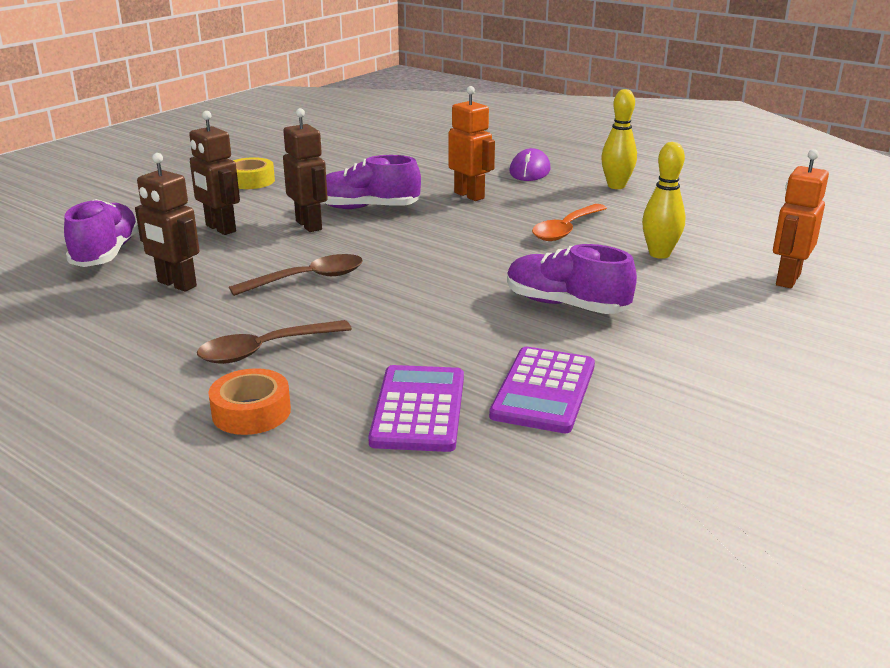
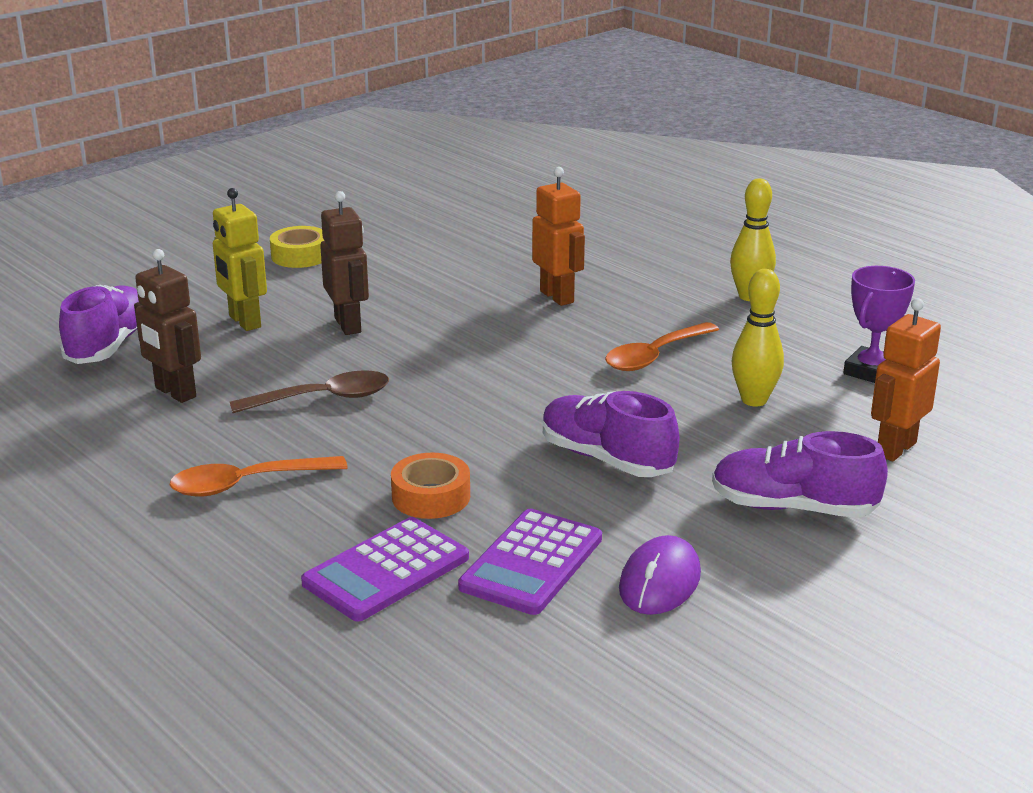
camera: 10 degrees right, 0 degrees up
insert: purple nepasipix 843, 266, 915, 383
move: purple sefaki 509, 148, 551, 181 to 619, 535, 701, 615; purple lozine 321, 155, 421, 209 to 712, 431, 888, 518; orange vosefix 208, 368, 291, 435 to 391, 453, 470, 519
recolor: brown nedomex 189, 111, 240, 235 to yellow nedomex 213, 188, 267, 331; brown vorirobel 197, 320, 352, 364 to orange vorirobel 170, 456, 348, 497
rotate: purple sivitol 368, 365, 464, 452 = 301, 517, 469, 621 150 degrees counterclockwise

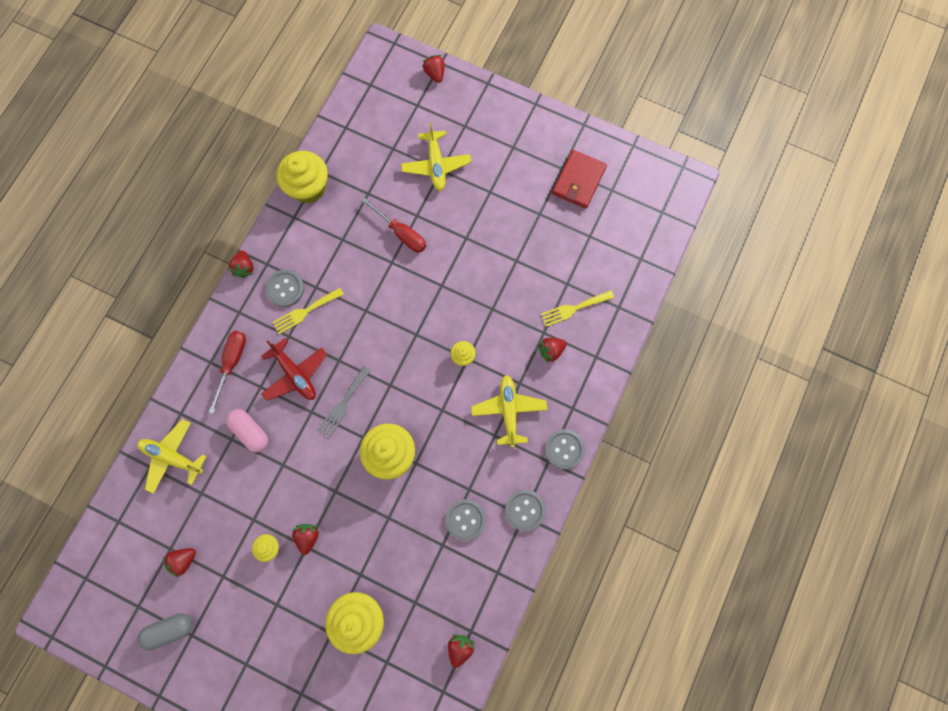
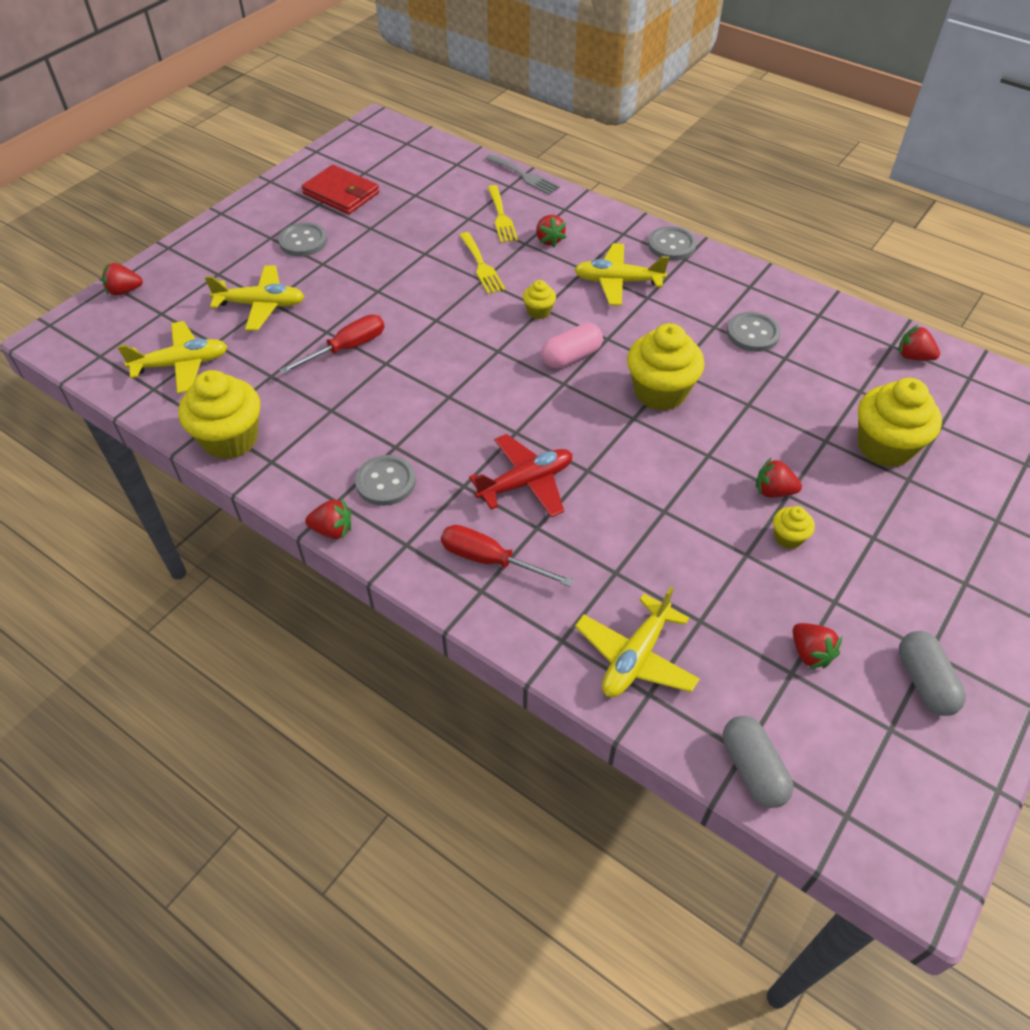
camera: 80 degrees left, 25 degrees down
insert: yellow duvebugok 117, 321, 227, 394; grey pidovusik 723, 716, 793, 808
move: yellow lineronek 272, 288, 344, 334 to 459, 232, 505, 294; grey lineronek 318, 366, 371, 437 to 486, 154, 560, 195; pink pidovusik 226, 409, 268, 452 to 541, 323, 603, 369; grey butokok 505, 490, 546, 531 to 278, 222, 327, 256

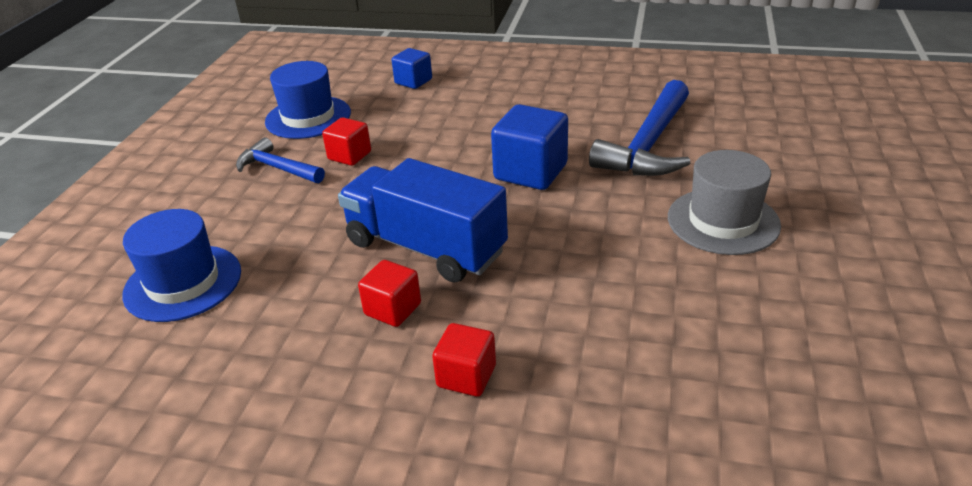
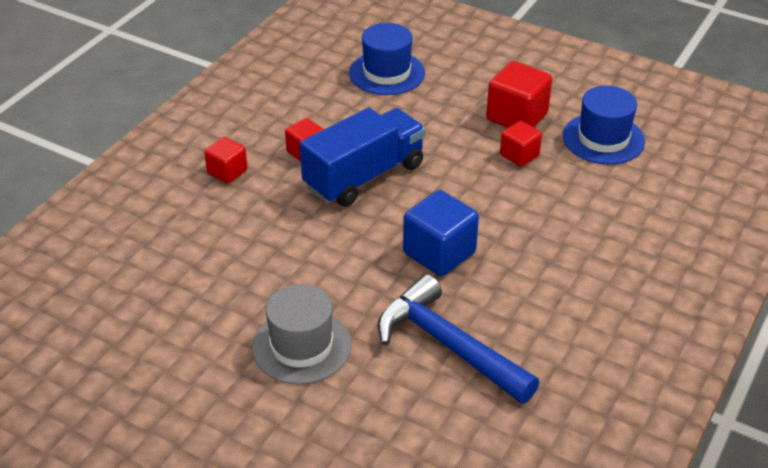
camera: 105 degrees right, 5 degrees up
delete: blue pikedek 392, 48, 432, 89
replace: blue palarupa 236, 137, 325, 183 to red pikedek 486, 61, 552, 128

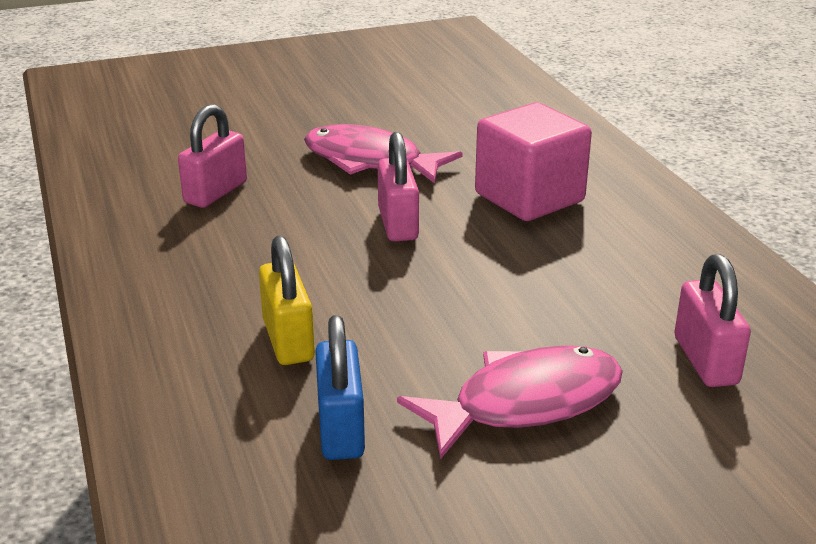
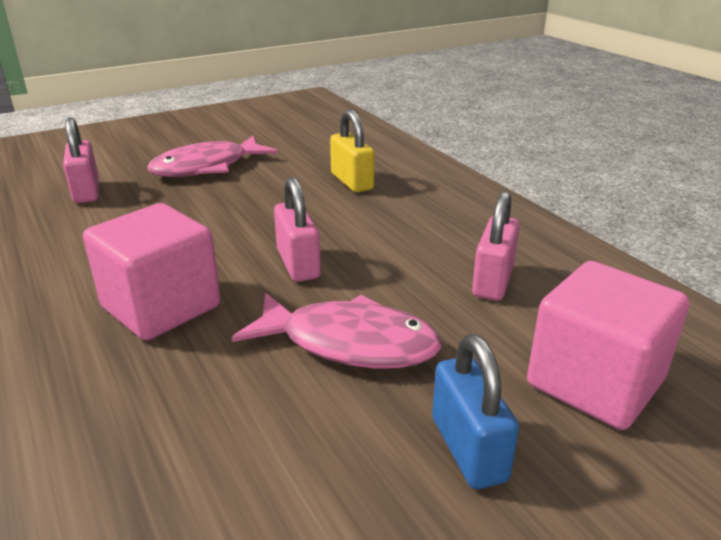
camera: 170 degrees right, 0 degrees up
insert: pink pikedek 527, 261, 689, 430
move: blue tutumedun 315, 315, 365, 460 to 432, 334, 519, 489

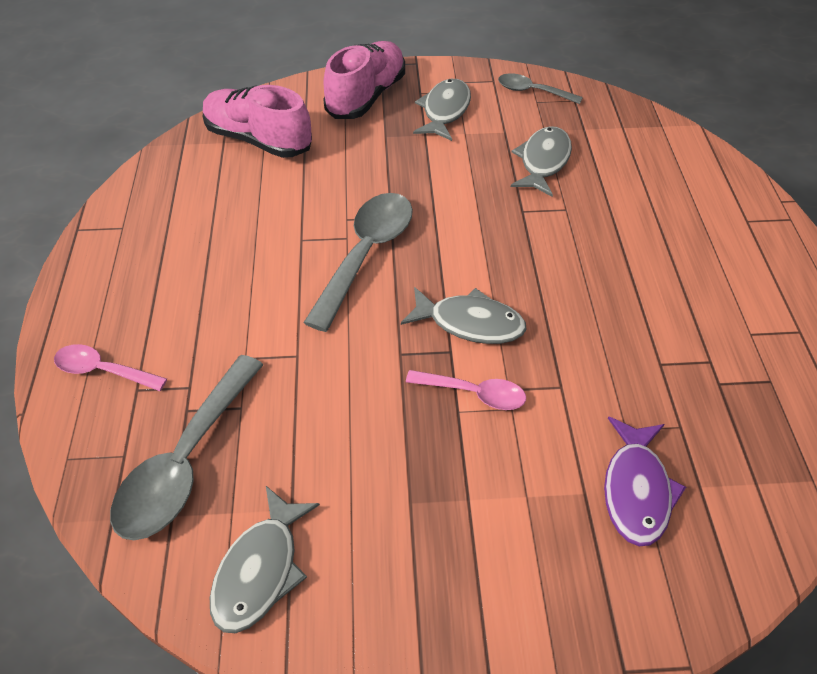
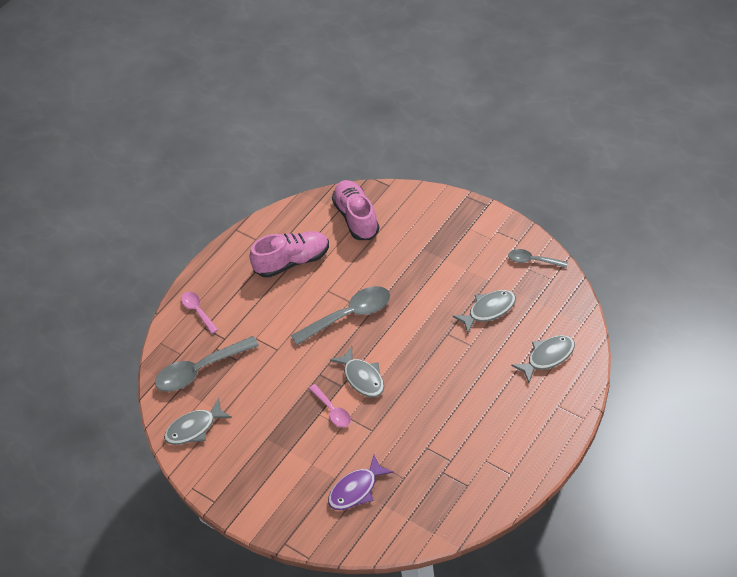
camera: 45 degrees right, 0 degrees up
move: pink lozine 323, 41, 405, 119 to 250, 231, 329, 278; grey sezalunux 413, 79, 471, 141 to 511, 335, 575, 383
rotate: grey vorirobel 498, 73, 583, 104 = 508, 249, 568, 268 45 degrees counterclockwise

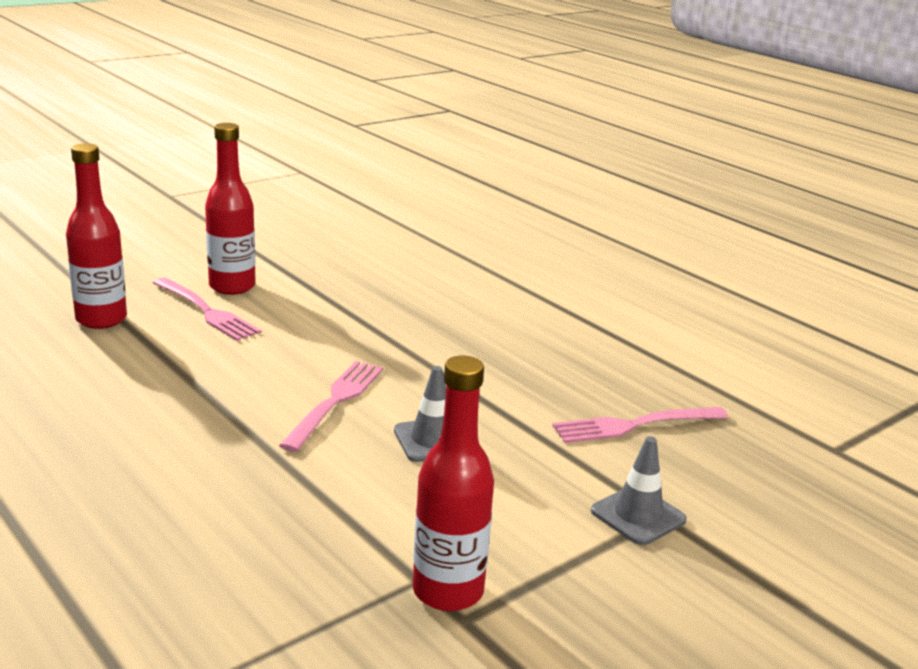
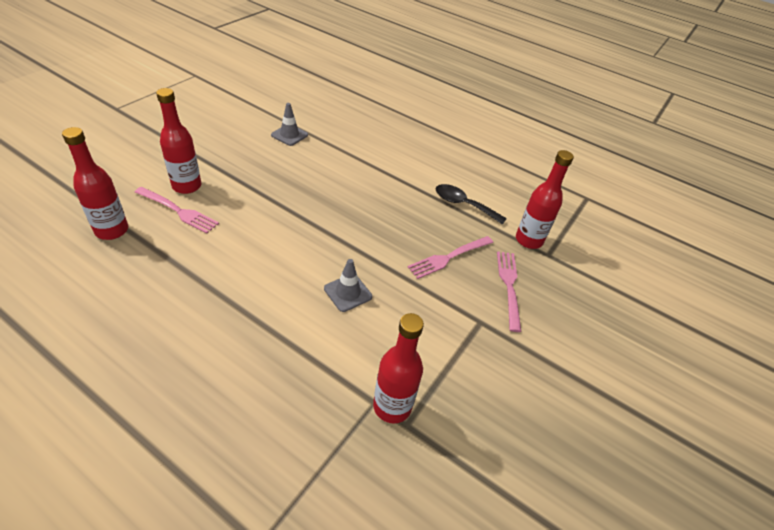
camera: 20 degrees left, 20 degrees up
insert: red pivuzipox 516, 150, 574, 249; black vorirobel 436, 184, 507, 225
move: pink lineronek 279, 361, 383, 452 to 497, 251, 521, 332; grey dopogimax 591, 436, 687, 545 to 271, 103, 308, 146

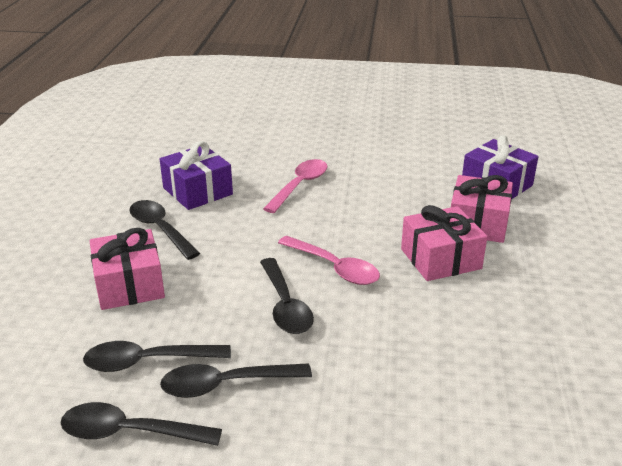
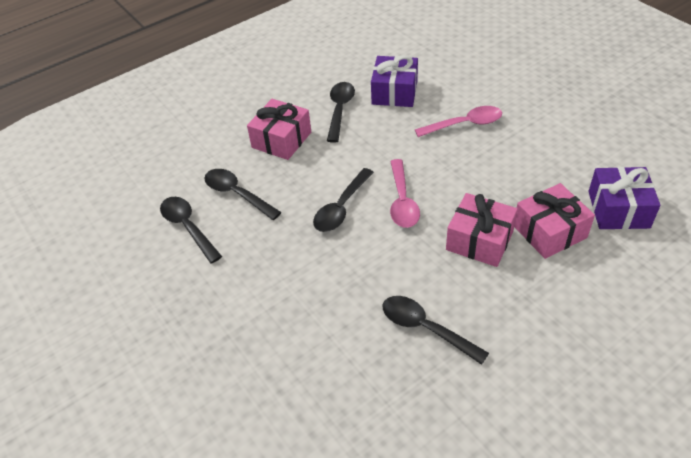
camera: 50 degrees right, 15 degrees up
move: black vorirobel 160, 363, 312, 398 to 383, 296, 489, 365

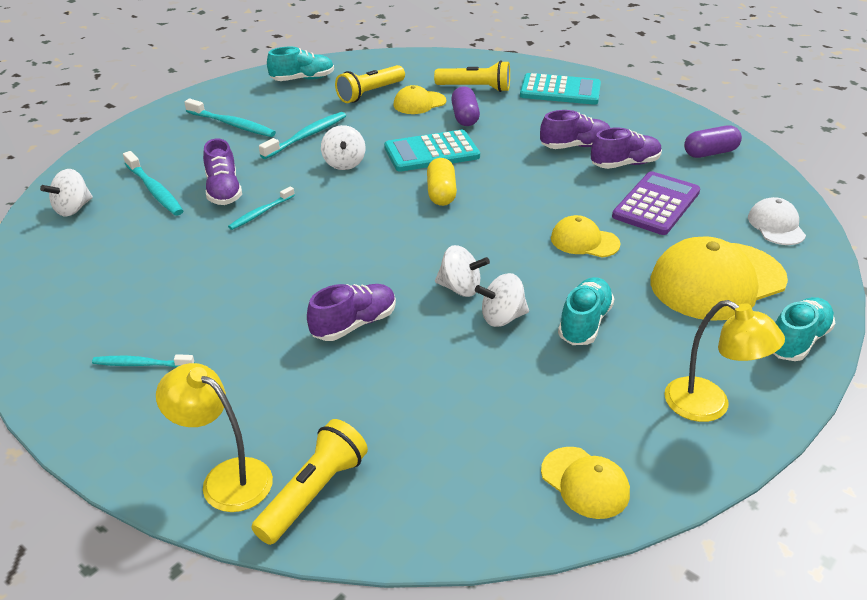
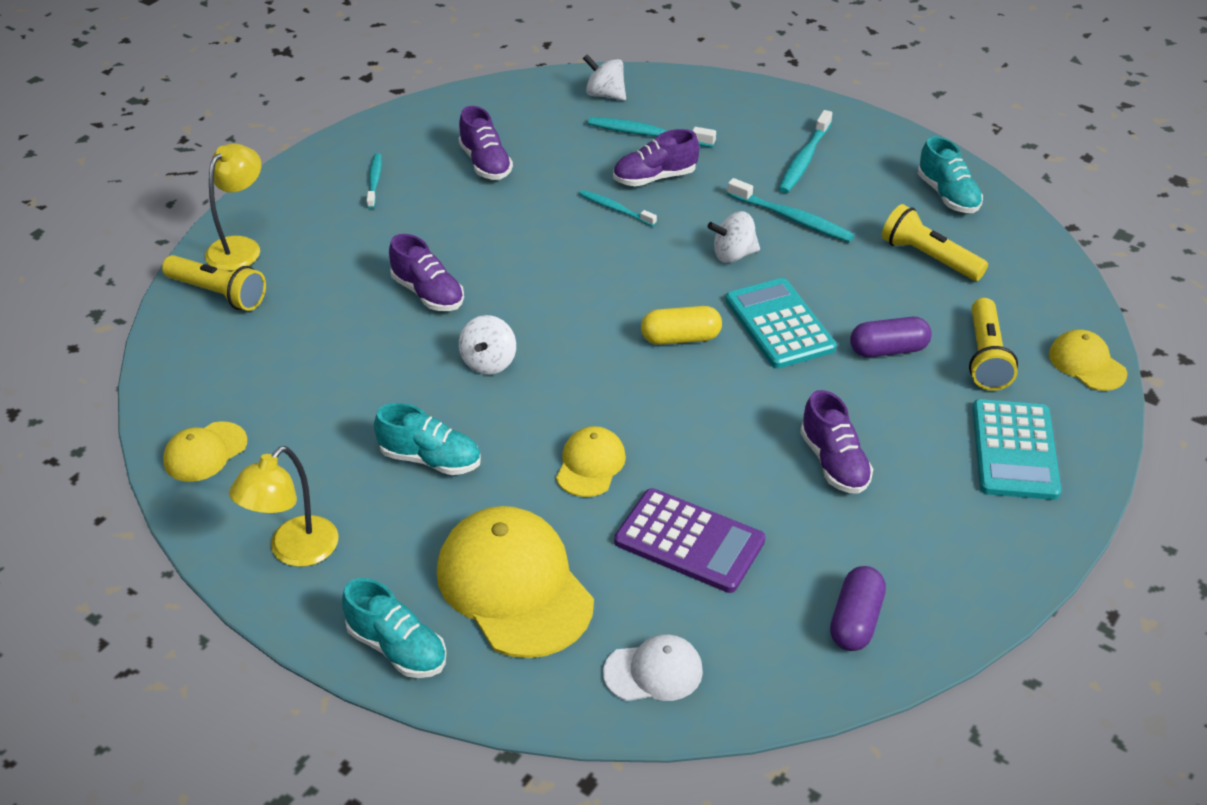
camera: 85 degrees right, 5 degrees up
delete: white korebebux 475, 273, 529, 327
move: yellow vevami 393, 85, 446, 114 to 1049, 329, 1127, 391; purple lozine 591, 127, 662, 169 to 459, 106, 513, 180
rotate: purple pidovusik 684, 126, 742, 158 = 830, 566, 886, 651 45 degrees clockwise; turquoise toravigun 123, 151, 183, 216 = 588, 117, 716, 147 60 degrees clockwise

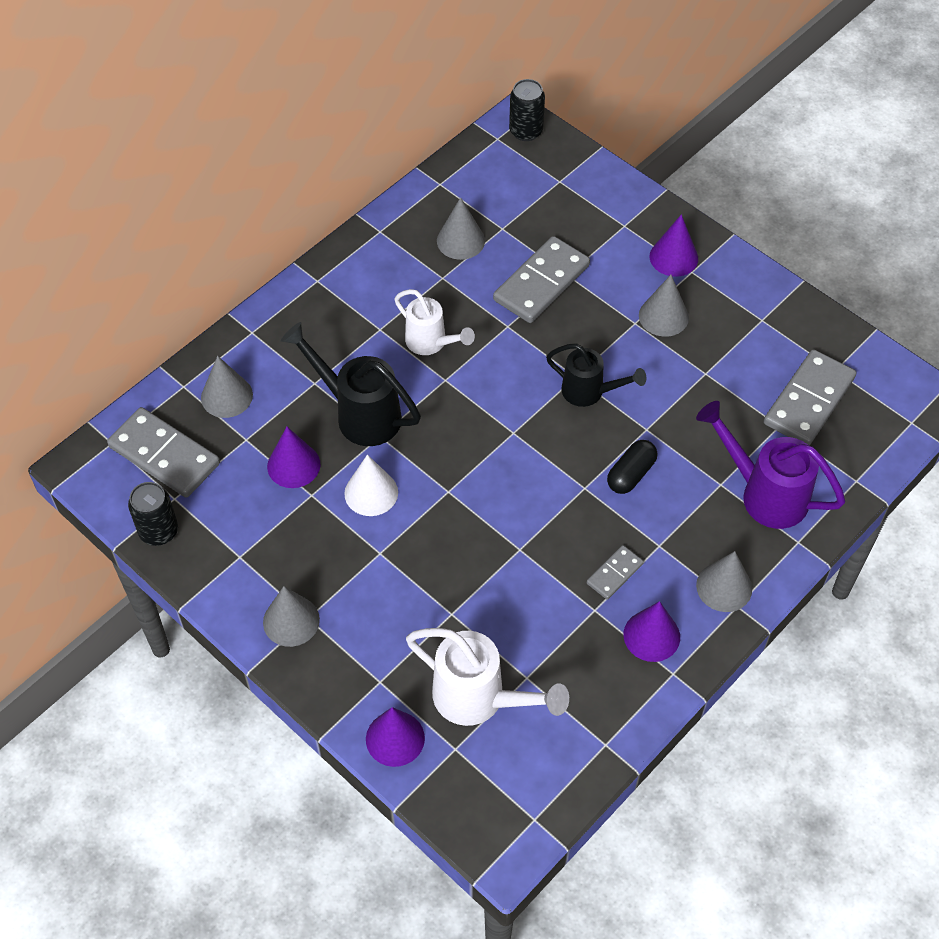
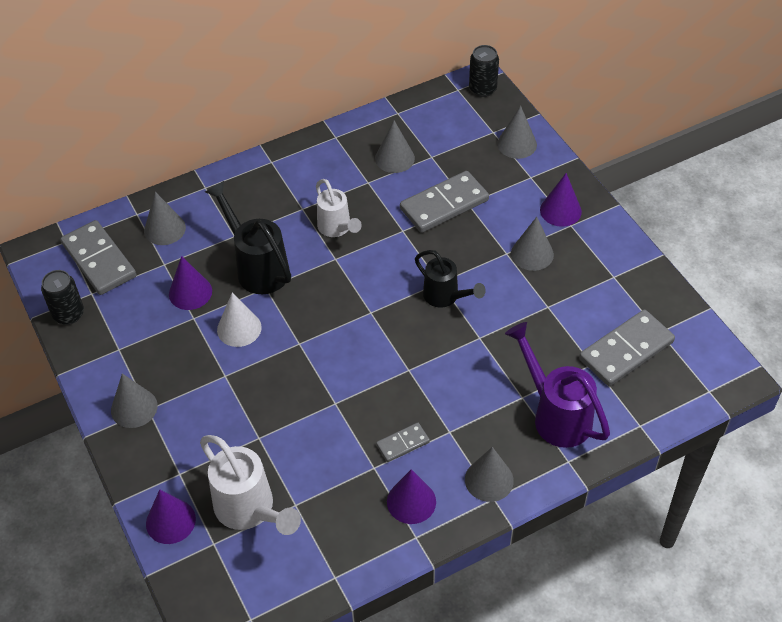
camera: 20 degrees right, 5 degrees down
delete: black pidovusik 607, 440, 657, 494
insert: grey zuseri 497, 106, 537, 159

